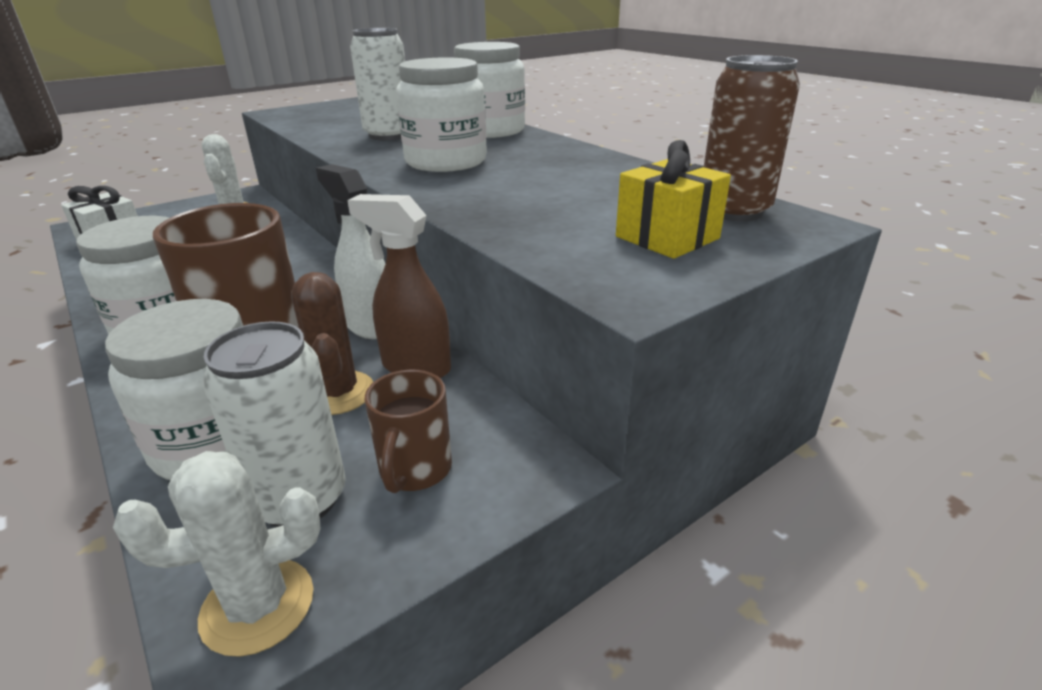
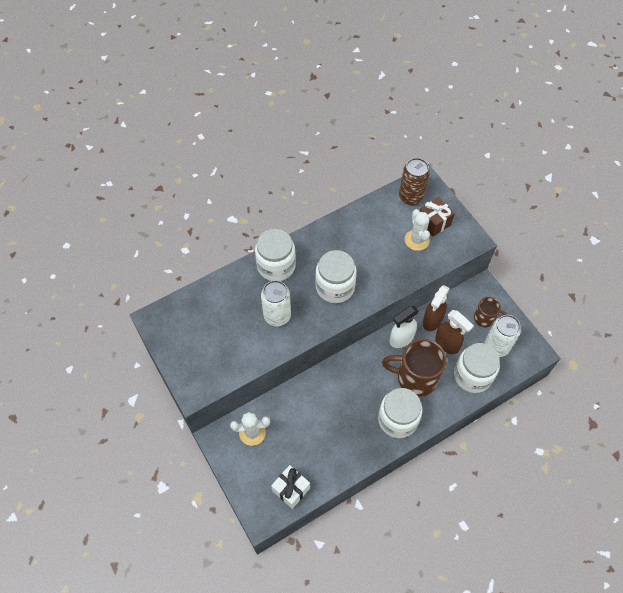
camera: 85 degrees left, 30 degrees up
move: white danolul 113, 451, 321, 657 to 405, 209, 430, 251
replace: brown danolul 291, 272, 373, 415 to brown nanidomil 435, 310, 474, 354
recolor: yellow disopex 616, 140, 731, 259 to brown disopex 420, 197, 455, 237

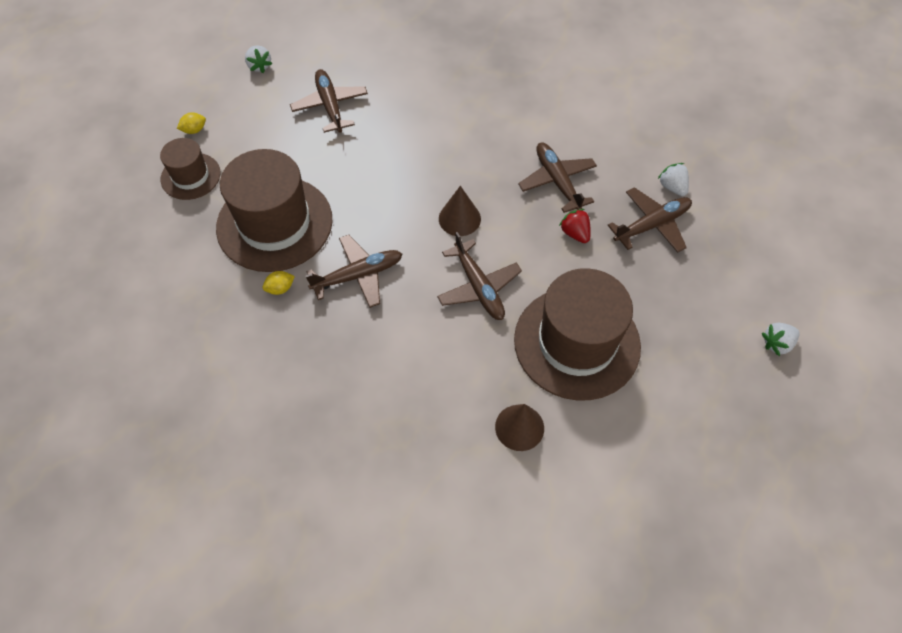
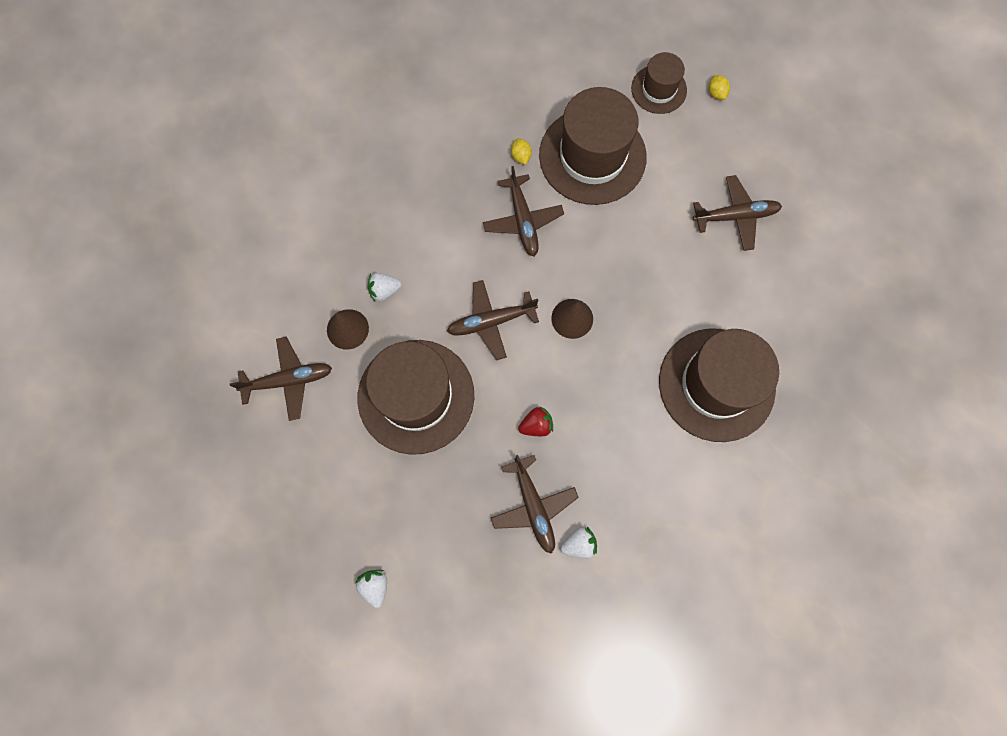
camera: 100 degrees right, 15 degrees up
insert: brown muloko 659, 328, 779, 442
move: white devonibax 245, 45, 272, 73 to 368, 273, 402, 302; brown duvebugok 518, 143, 597, 213 to 230, 337, 332, 421

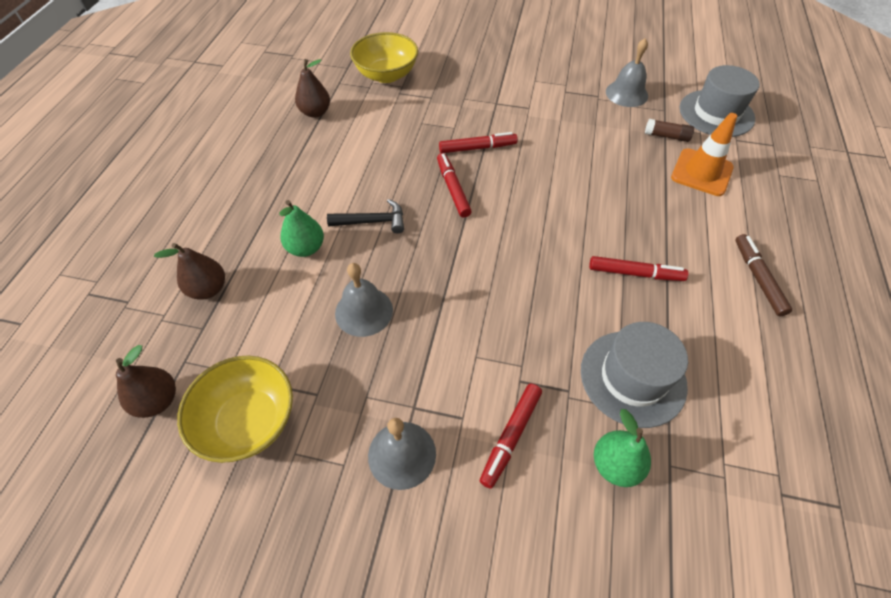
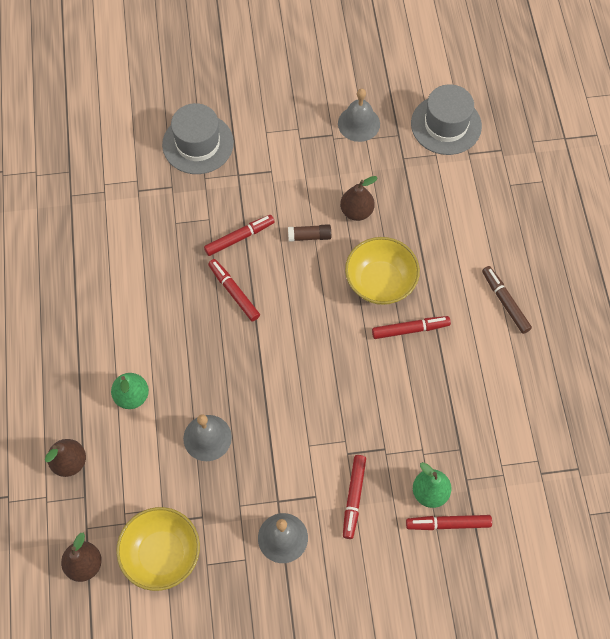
camera: 20 degrees left, 10 degrees up
delete: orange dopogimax 671, 113, 737, 196; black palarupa 327, 199, 404, 234
insert: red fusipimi 406, 515, 492, 530
move: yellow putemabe 350, 32, 418, 83 to 345, 237, 420, 305; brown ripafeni 295, 59, 330, 118 to 340, 176, 378, 221; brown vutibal 645, 119, 694, 142 to 288, 224, 331, 242; grey muloko 581, 322, 688, 428 to 162, 103, 234, 174

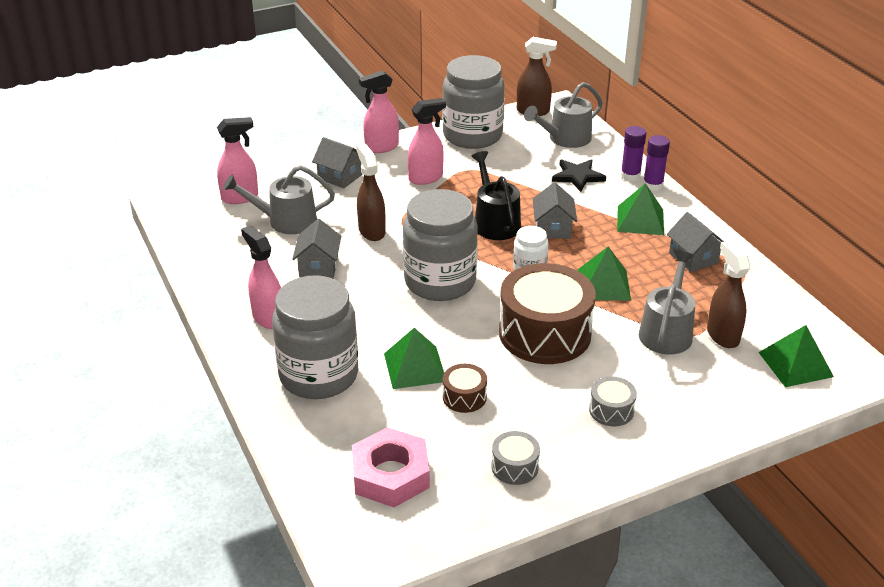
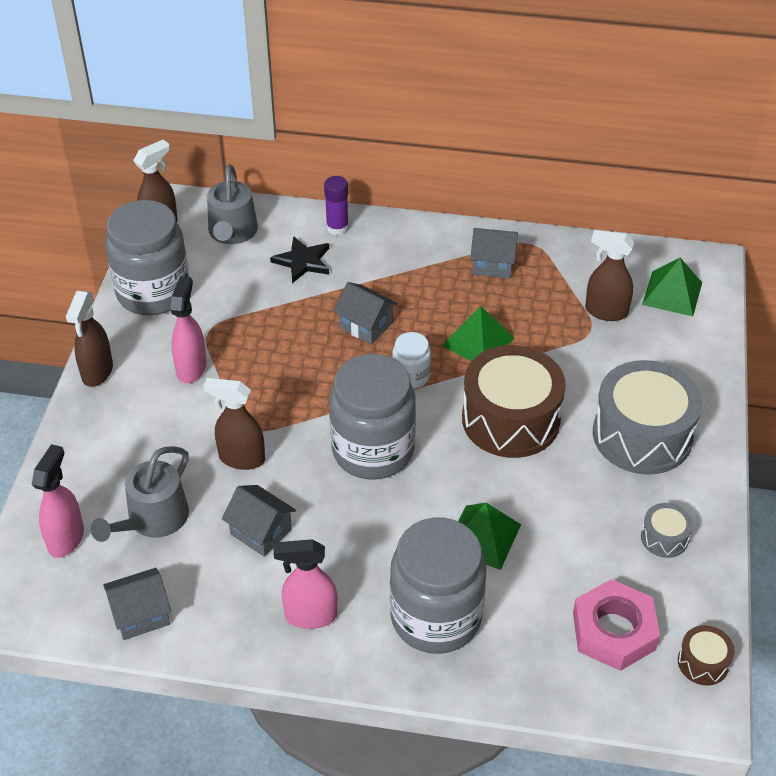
camera: 55 degrees left, 10 degrees up
delete: purple vutibal 643, 135, 670, 191; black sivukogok 471, 151, 521, 240; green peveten 617, 183, 664, 235; grey sivukogok 639, 251, 696, 354
move: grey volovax 312, 137, 362, 188 to 103, 568, 171, 640; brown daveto 443, 364, 487, 413 to 678, 625, 735, 686
recolor: pink nanidomil 359, 70, 399, 153 to brown nanidomil 66, 291, 113, 387
resize: grey daveto 589, 376, 637, 426 = 593, 360, 702, 475 x2.24

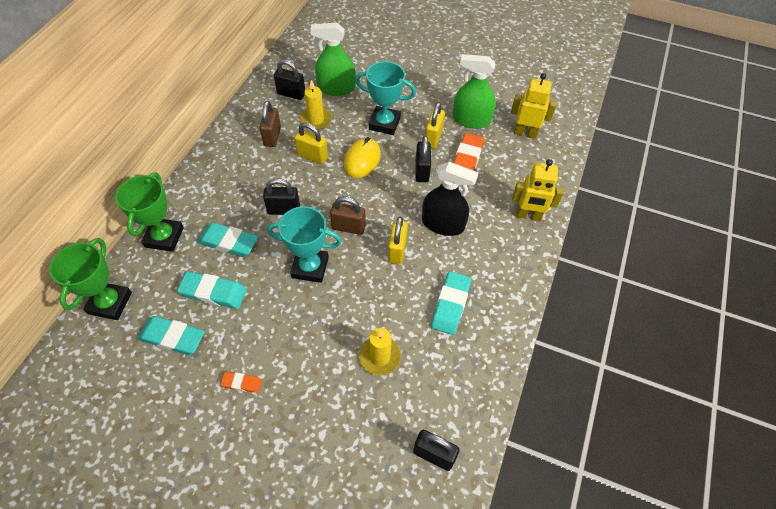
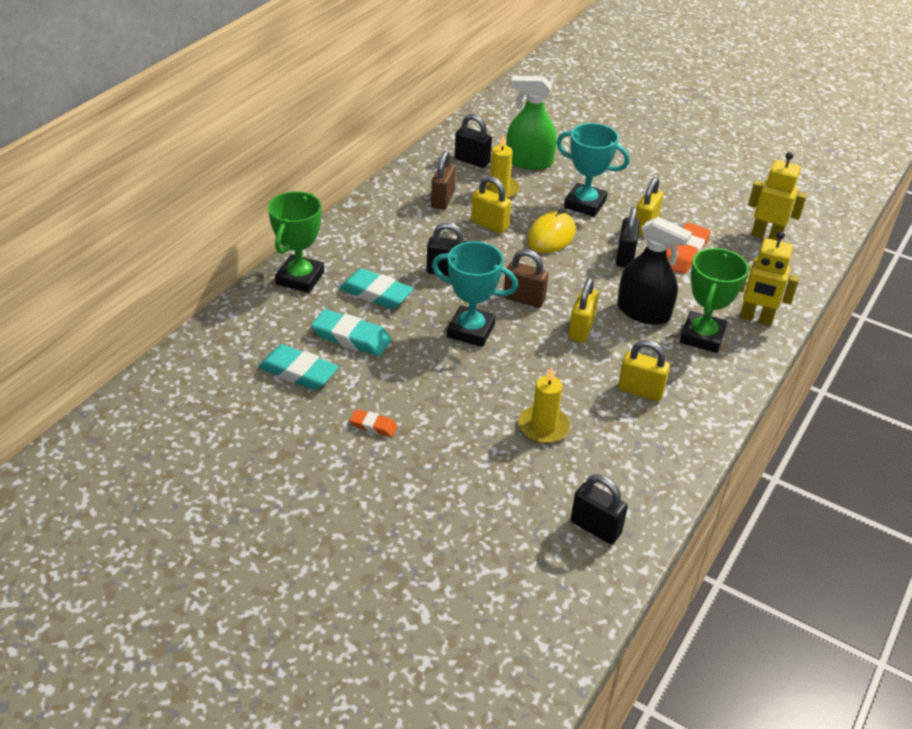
camera: 10 degrees right, 15 degrees down
delete: green nanidomil 453, 54, 496, 129
move: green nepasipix 49, 238, 132, 320 to 680, 248, 749, 353
replace: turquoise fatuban 431, 271, 471, 335 to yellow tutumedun 618, 340, 670, 401

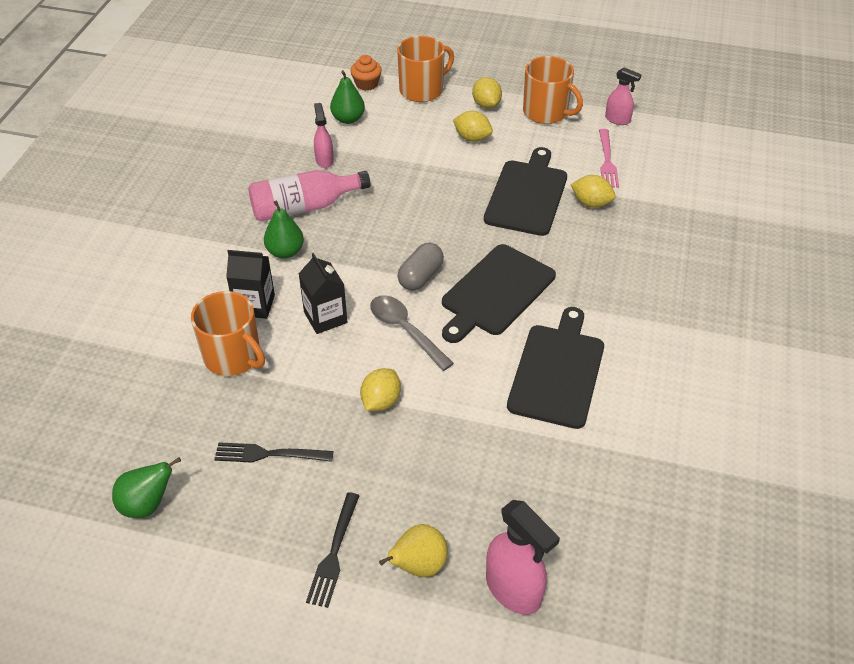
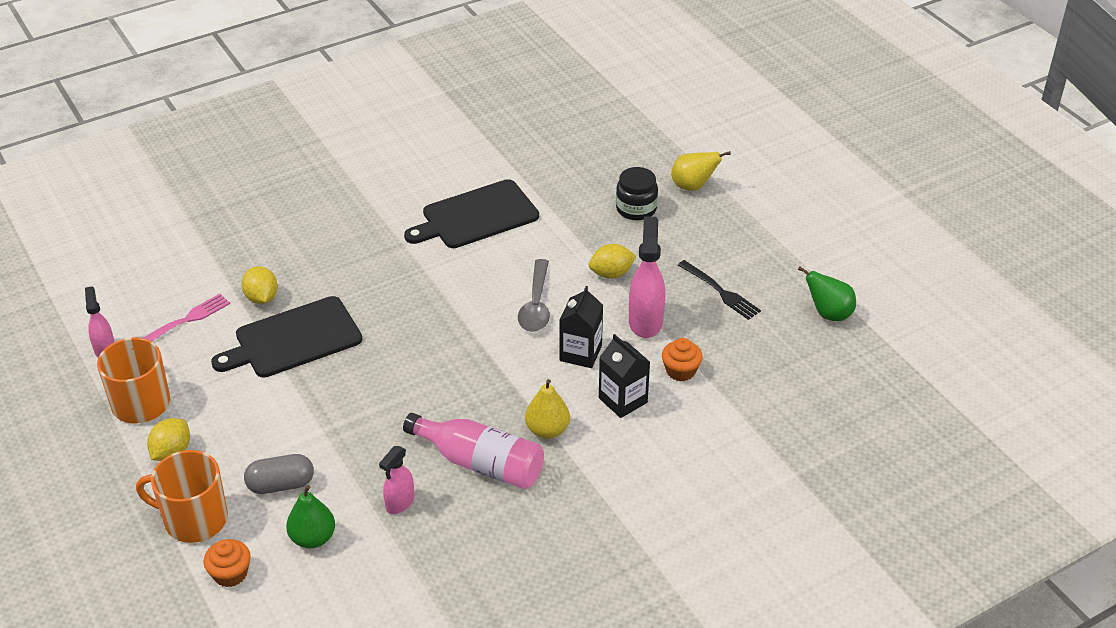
camera: 135 degrees left, 5 degrees down
delete: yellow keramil 453, 111, 493, 142; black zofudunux 442, 244, 556, 343; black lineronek 306, 492, 360, 608
insert: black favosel 616, 167, 658, 220
move: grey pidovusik 398, 243, 444, 290 to 244, 454, 314, 494; pink nanidomil 486, 500, 560, 615 to 629, 216, 665, 338
replace: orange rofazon 191, 291, 265, 376 to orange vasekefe 662, 338, 703, 381
recolor: green ripafeni 264, 200, 304, 259 to yellow ripafeni 525, 379, 570, 439

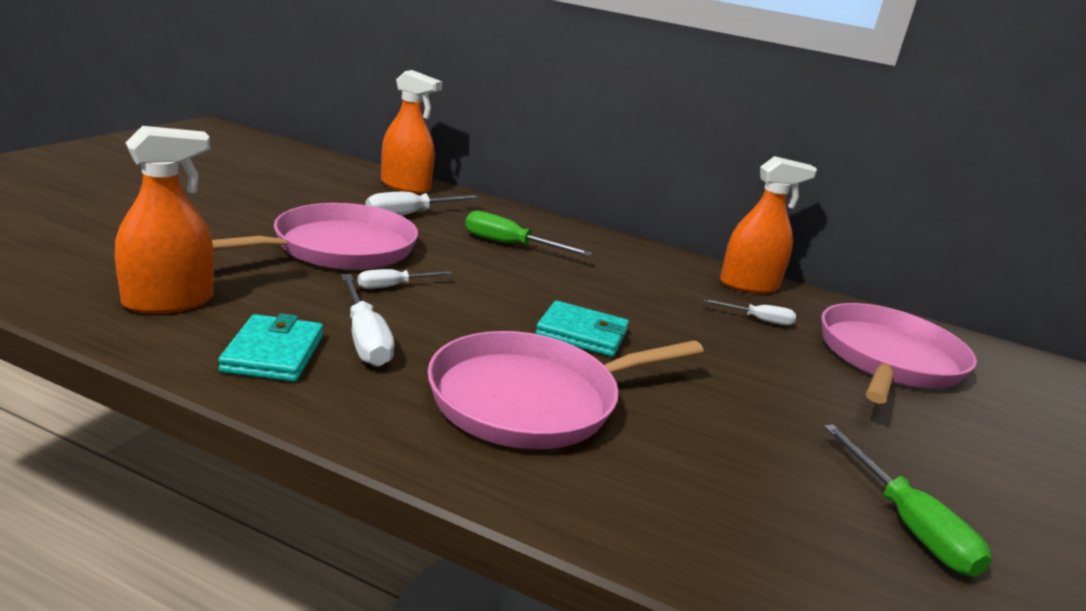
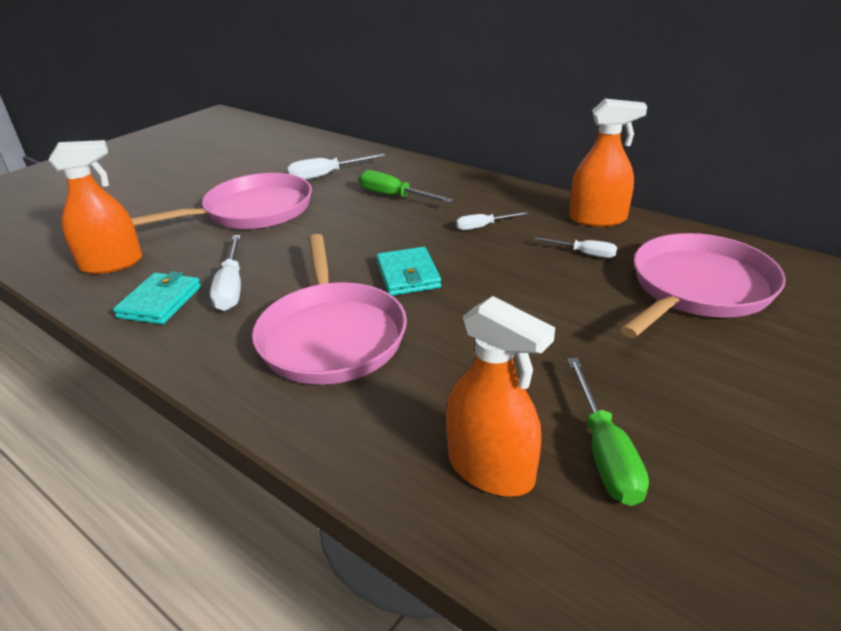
camera: 20 degrees right, 10 degrees up
move: orange nanidomil 381, 70, 442, 194 to 446, 296, 555, 497; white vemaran 358, 269, 452, 289 to 456, 212, 528, 230
rotate: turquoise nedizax 536, 301, 629, 357 = 376, 247, 441, 296 45 degrees clockwise; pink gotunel 428, 331, 704, 449 = 252, 234, 407, 384 90 degrees counterclockwise

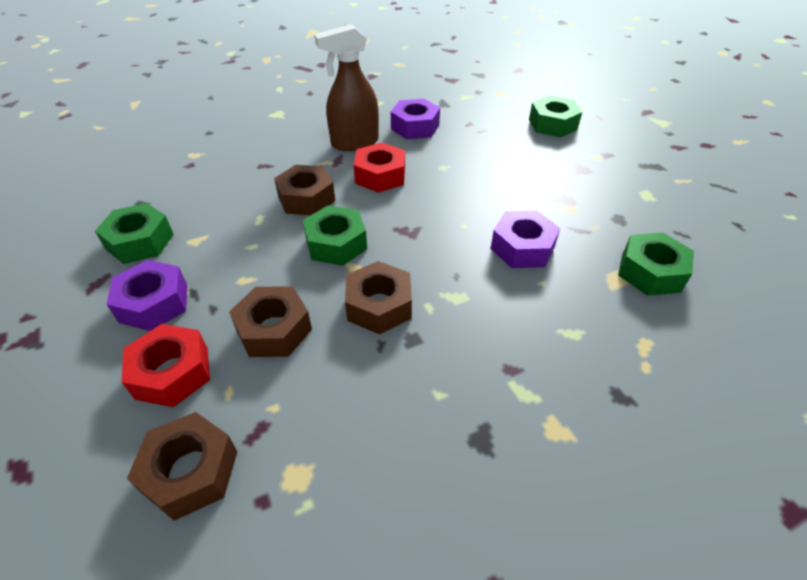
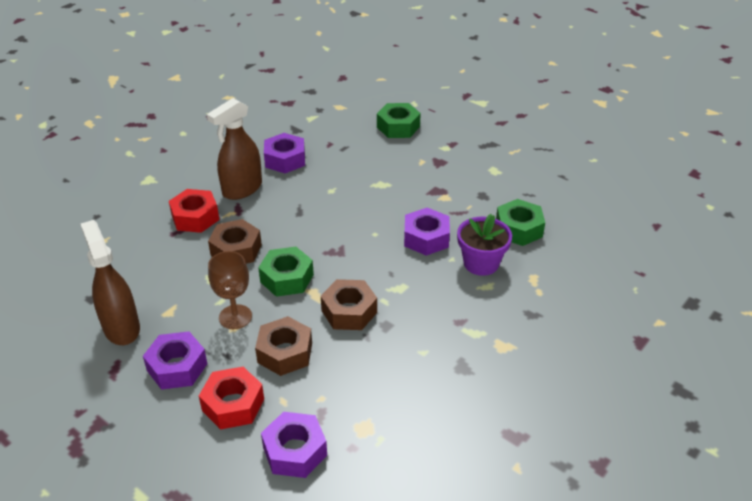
camera: 25 degrees left, 5 degrees down
insert: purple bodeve 457, 214, 512, 276; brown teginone 208, 251, 252, 329
move: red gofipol 354, 143, 405, 193 to 169, 189, 220, 233
replace: green gofipol 95, 203, 174, 264 to brown nanidomil 80, 220, 140, 345
recolor: brown gofipol 127, 412, 237, 521 to purple gofipol 261, 412, 327, 478

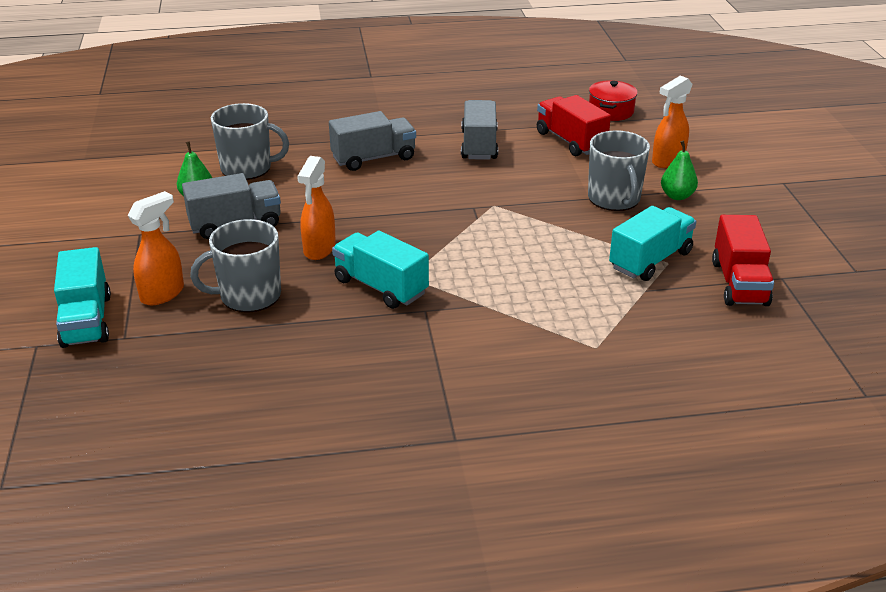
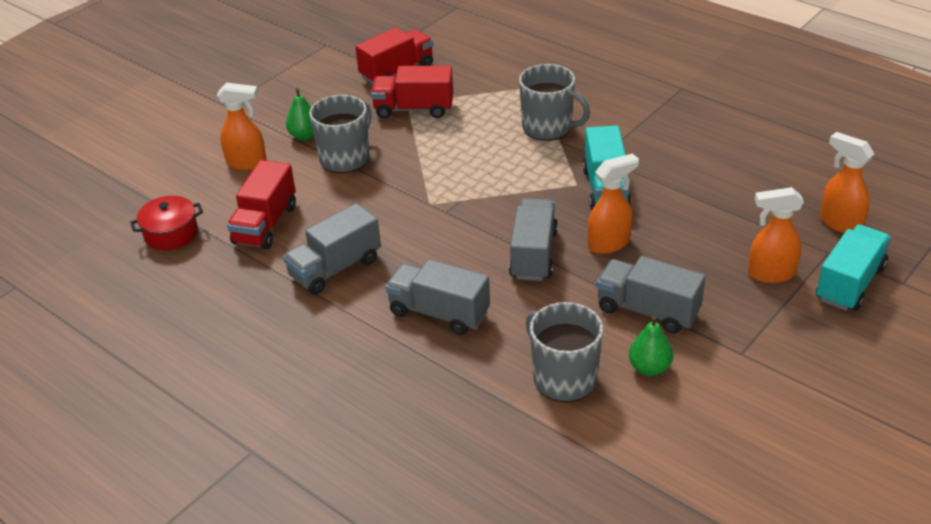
camera: 130 degrees left, 5 degrees up
insert: orange nanidomil 820, 132, 874, 233; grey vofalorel 509, 198, 558, 281
move: grey rofazon 190, 219, 281, 313 to 519, 64, 590, 141
recolor: turquoise vofalorel 609, 206, 696, 281 to red vofalorel 371, 66, 453, 118

